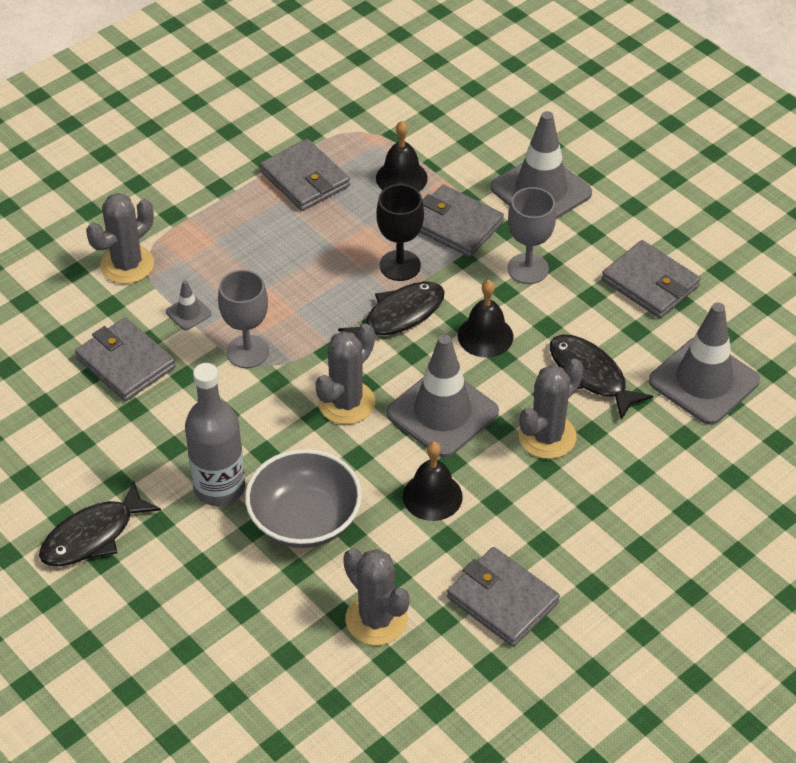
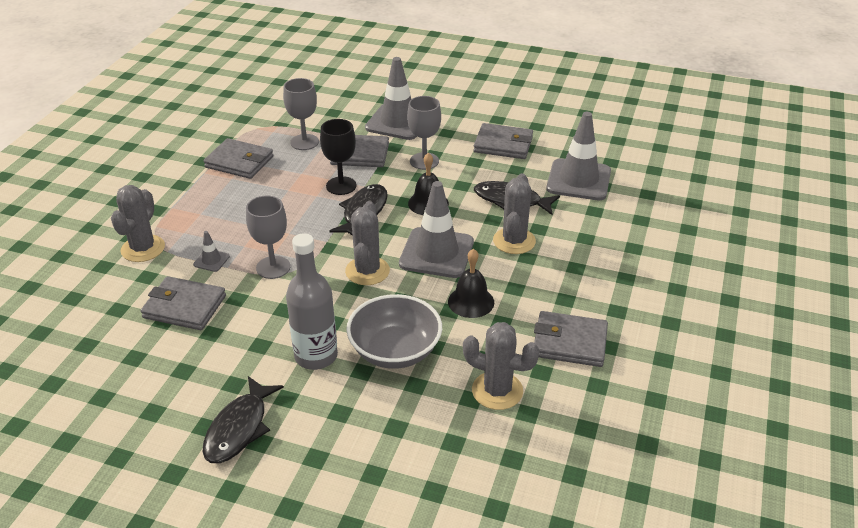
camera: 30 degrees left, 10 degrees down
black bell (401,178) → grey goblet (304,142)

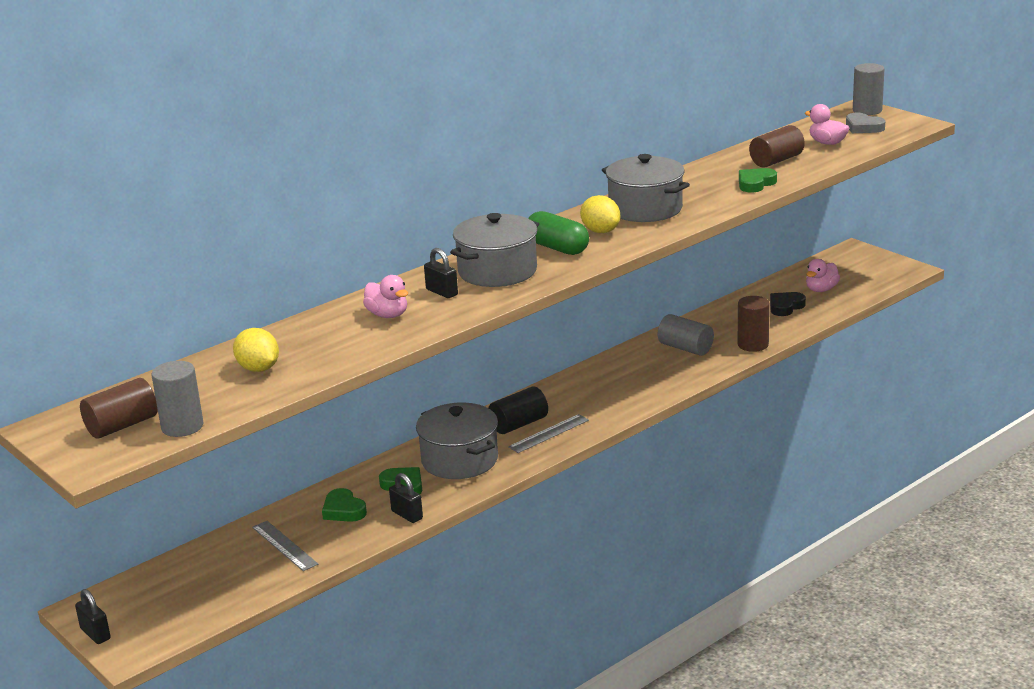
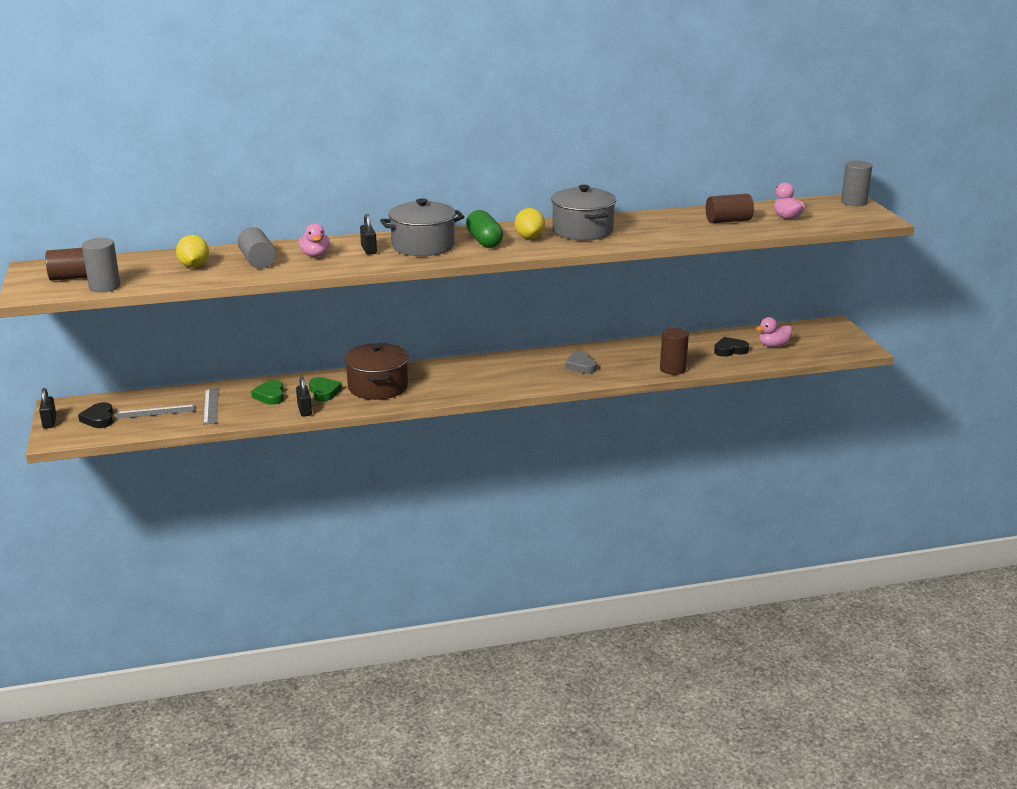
camera: 25 degrees right, 0 degrees up
- → black heart (99,419)
grey ruler (549,433) → grey ruler (155,412), shifted
grey cylinder (685,348) → grey cylinder (257,261), shifted
grey pot (459,460) → brown pot (378,387)
grey heart (863,127) → grey heart (581,366), shifted
black cylinder (519,424) → -
green heart (755,184) → -

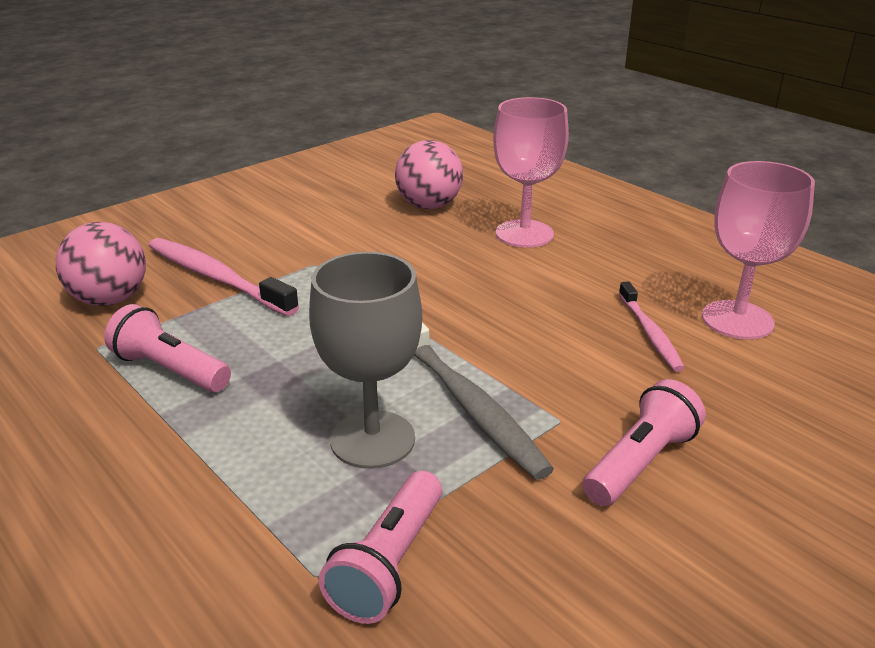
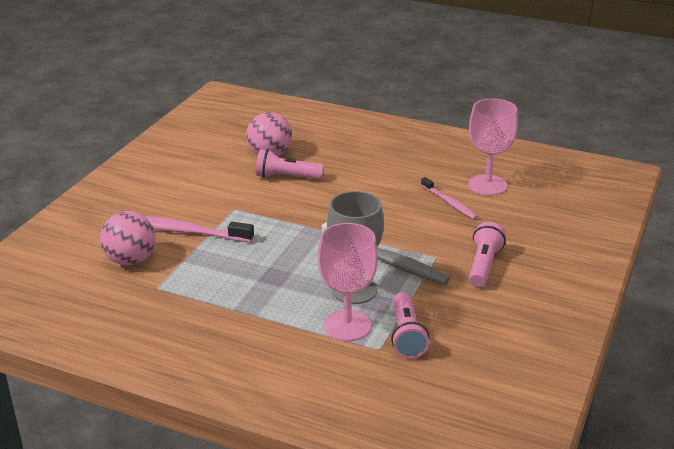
camera: 25 degrees left, 0 degrees up
pink flashlight (170,370) → pink flashlight (286,177), shifted
pink goblet (524,234) → pink goblet (347,325), shifted

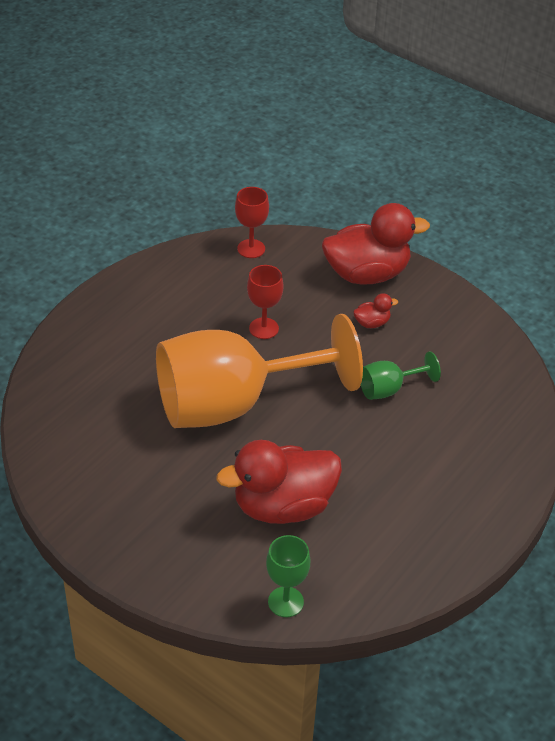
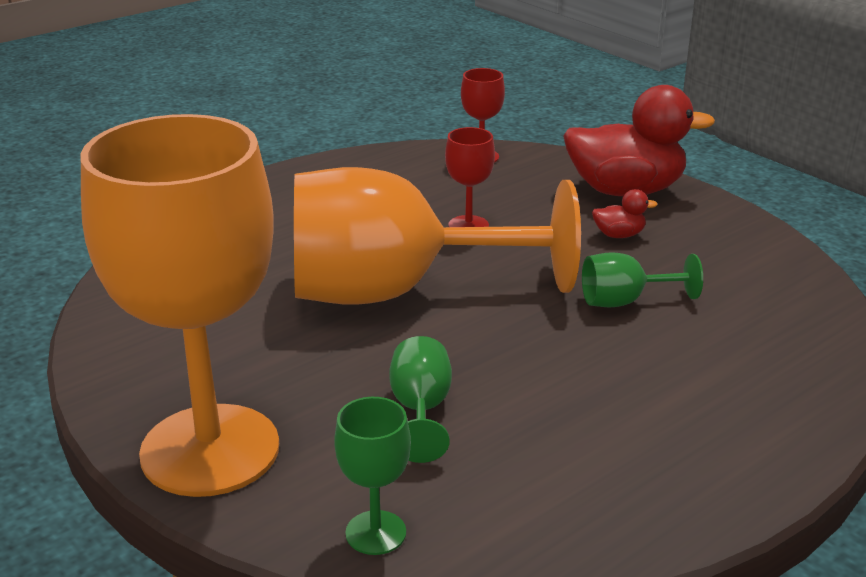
camera: 15 degrees right, 15 degrees down
- → orange goblet (210,450)
red duck (283,506) → green goblet (420,410)

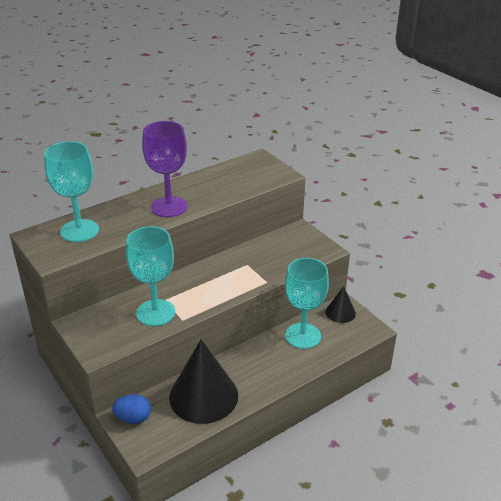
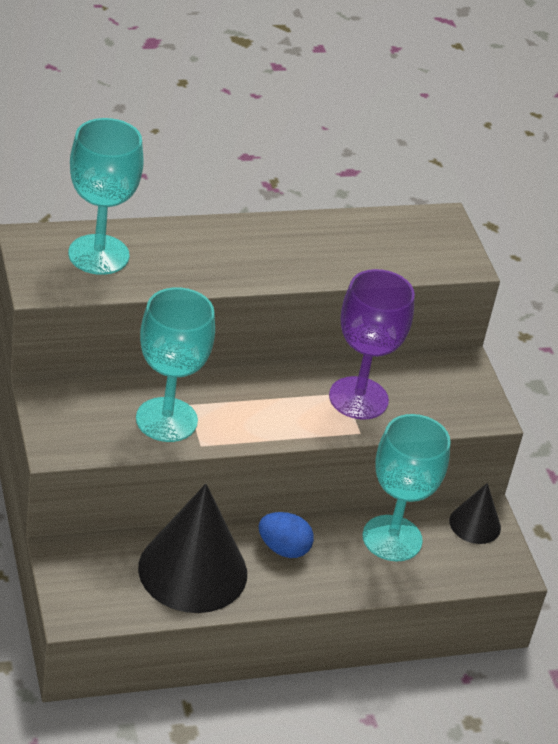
camera: 15 degrees right, 5 degrees up
blue egg (133,418) → blue egg (283,549), shifted
purple goblet (169,207) → purple goblet (358,398), shifted

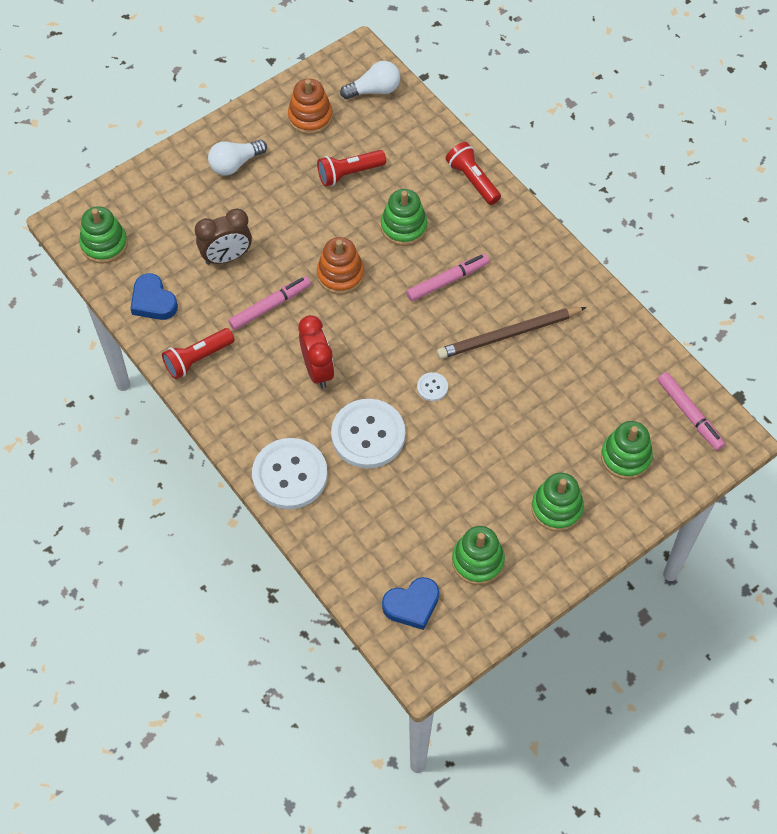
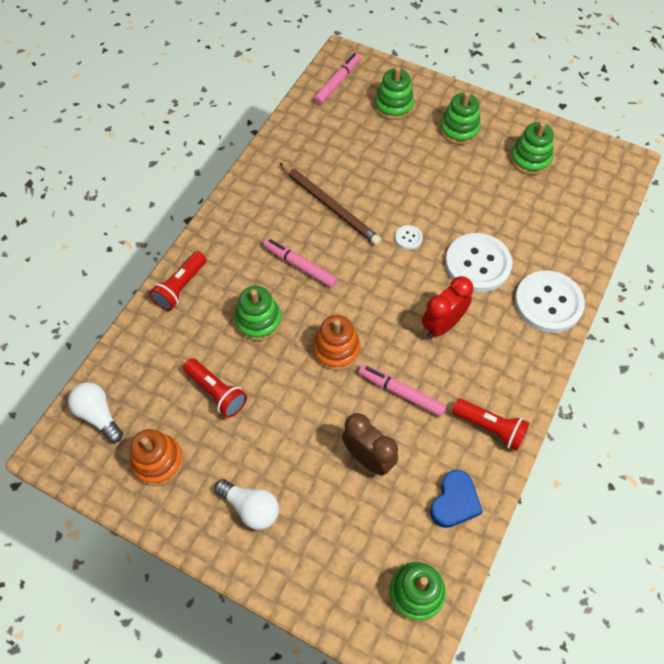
camera: 115 degrees left, 0 degrees up
blue heart (412,605) → -

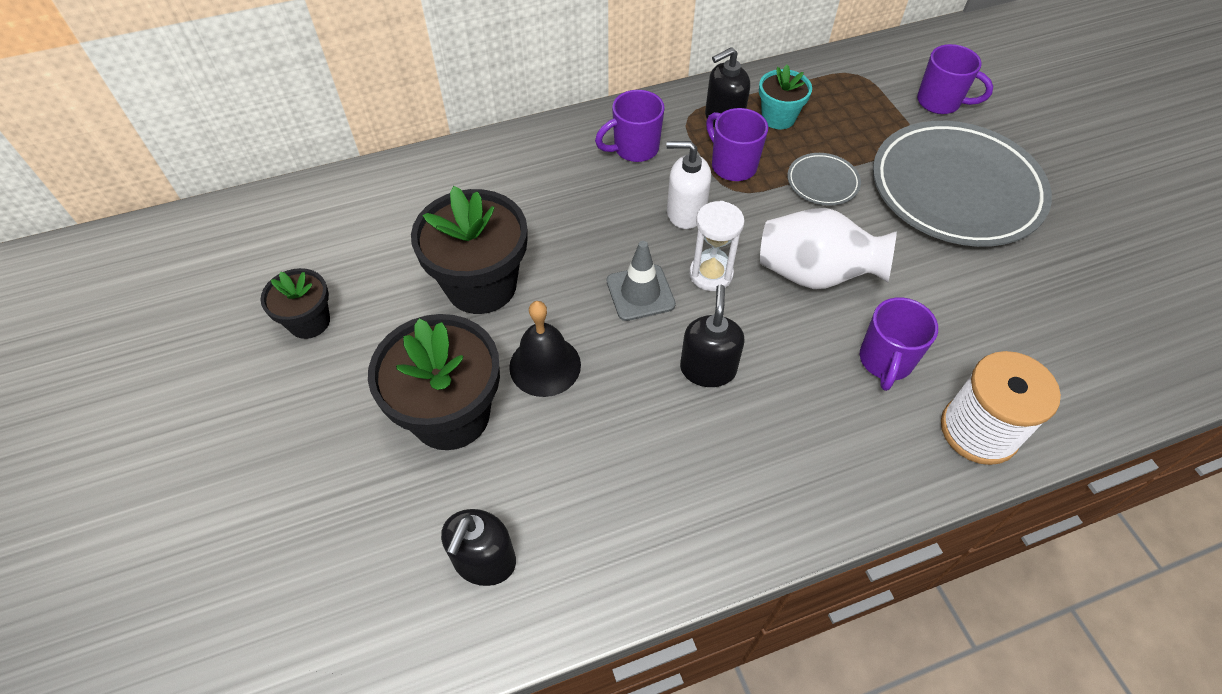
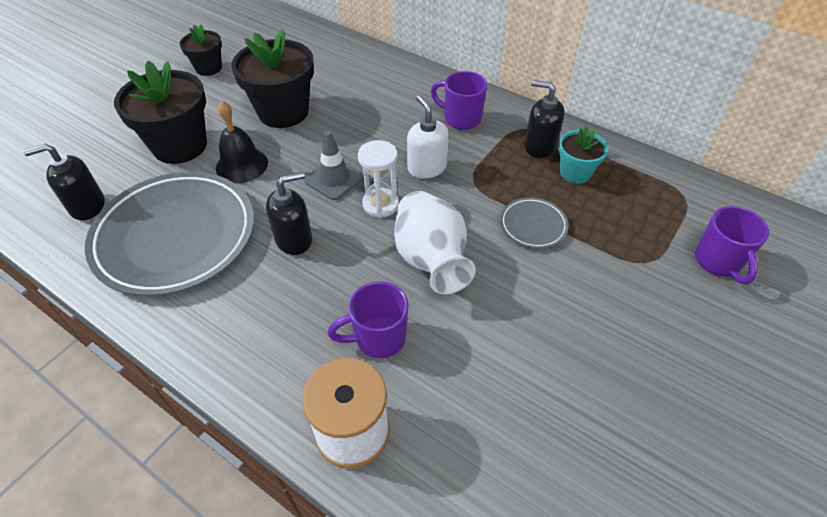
camera: 55 degrees right, 5 degrees down
grey plate (955,189) → grey plate (175,237), shifted
purple mug (732,165) → -

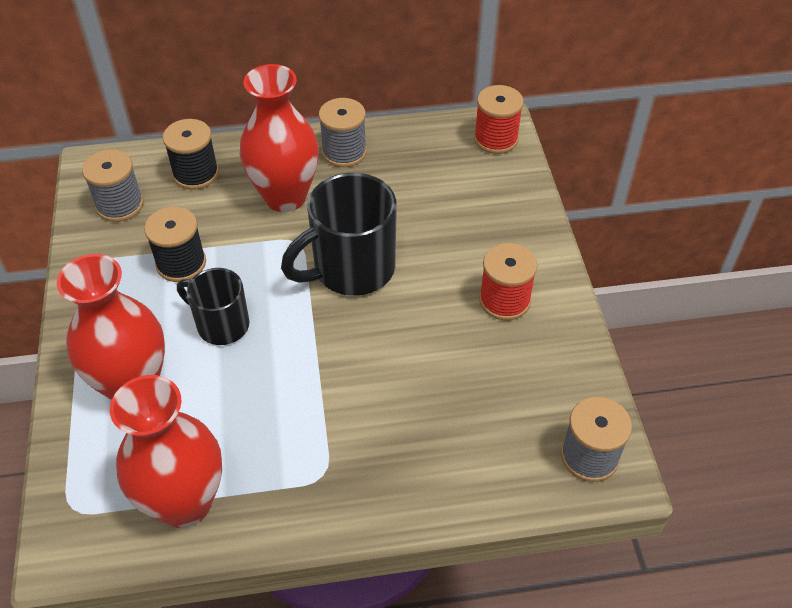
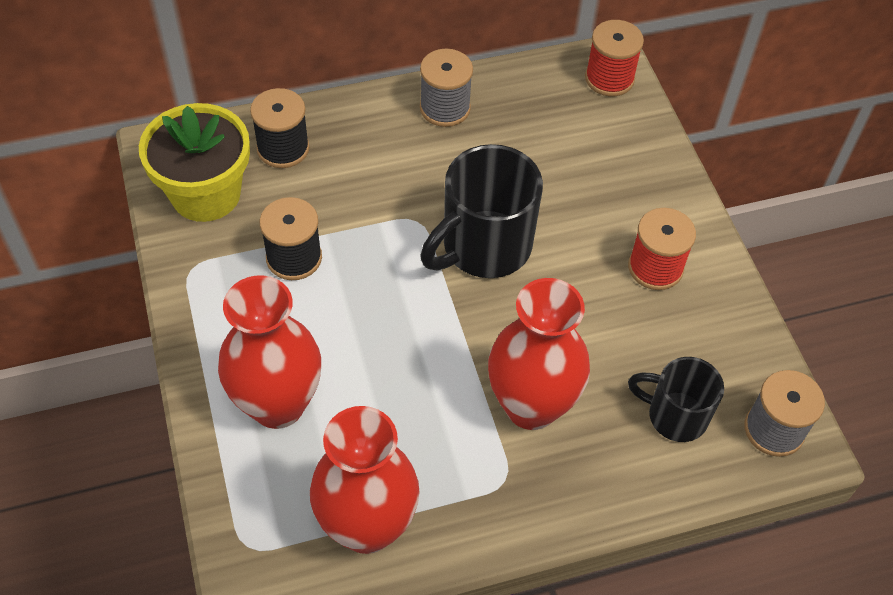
camera: 10 degrees left, 5 degrees up
grey spool (120,205) → yellow flower pot (206,194)
red vase (285,197) → red vase (531,406), shifted
black mug (221,324) → black mug (675,415), shifted

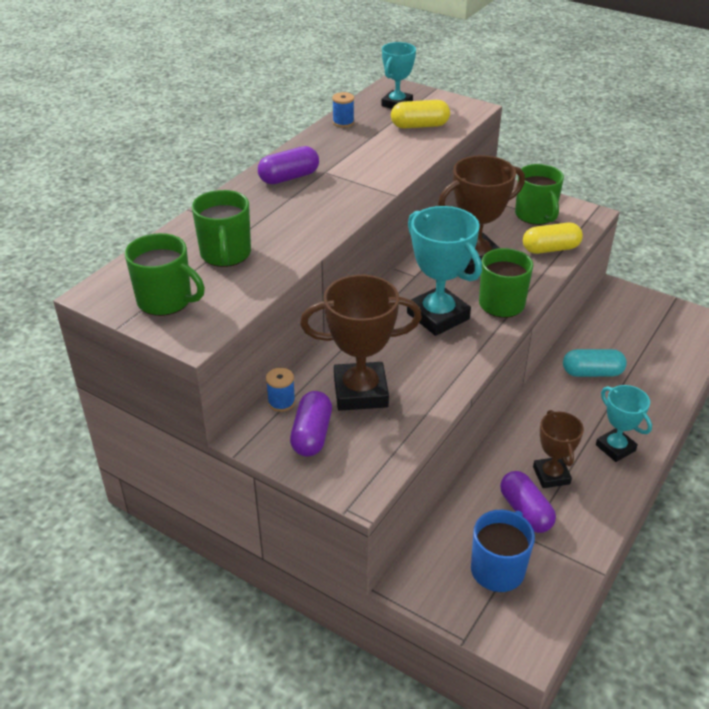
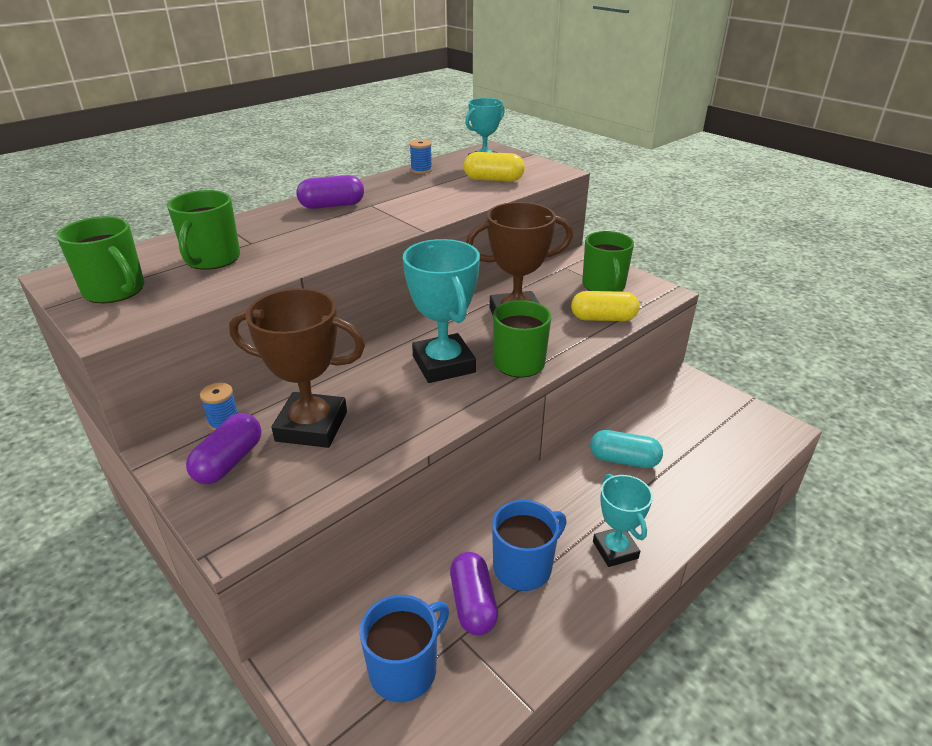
camera: 15 degrees right, 5 degrees down
brown trophy (551,475) → blue mug (524,567)

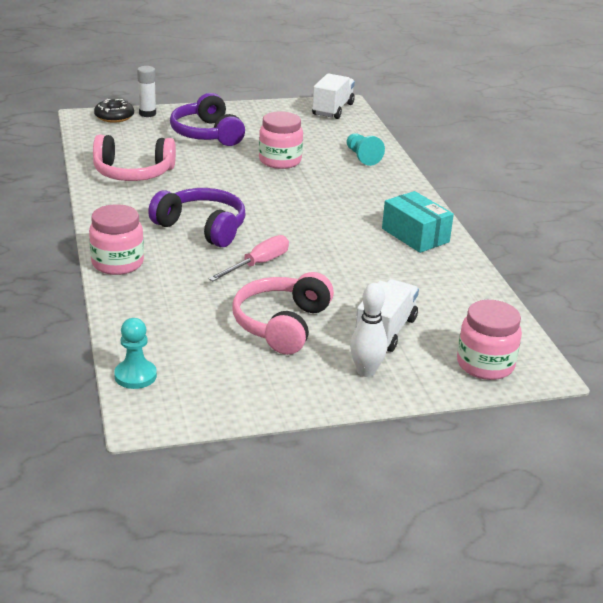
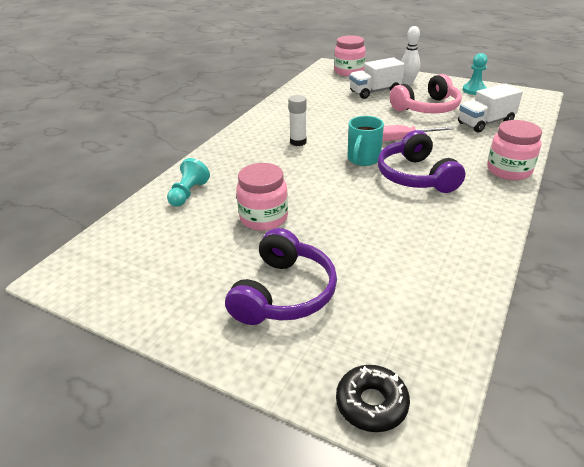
camera: 135 degrees left, 5 degrees up
white glue stick (147,114) → white glue stick (298,142), shifted
- → turquoise mug (363,159)
white truck (333,109) → white truck (485,123), shifted
turquoise pawn (135,376) → turquoise pawn (474,90), shifted
pink headphones (133,173) → -
turquoise box (415,235) → -

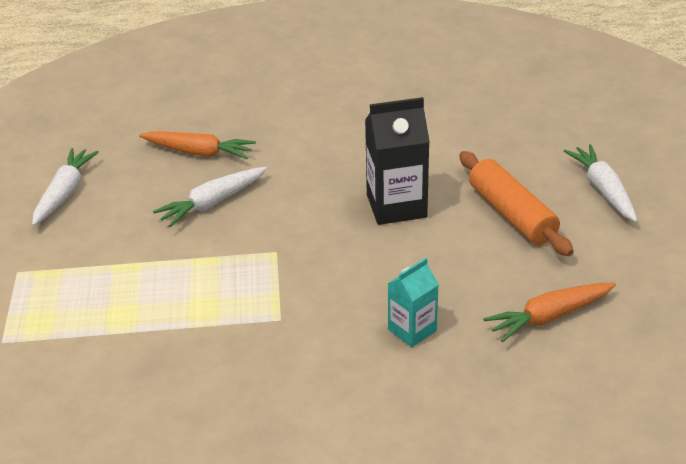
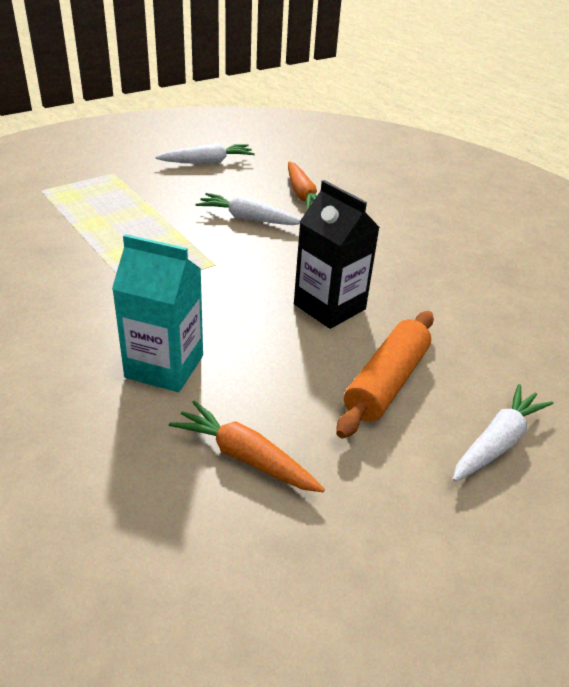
camera: 55 degrees right, 0 degrees up
turquoise carton (412,330) → turquoise carton (164,366), x1.66

